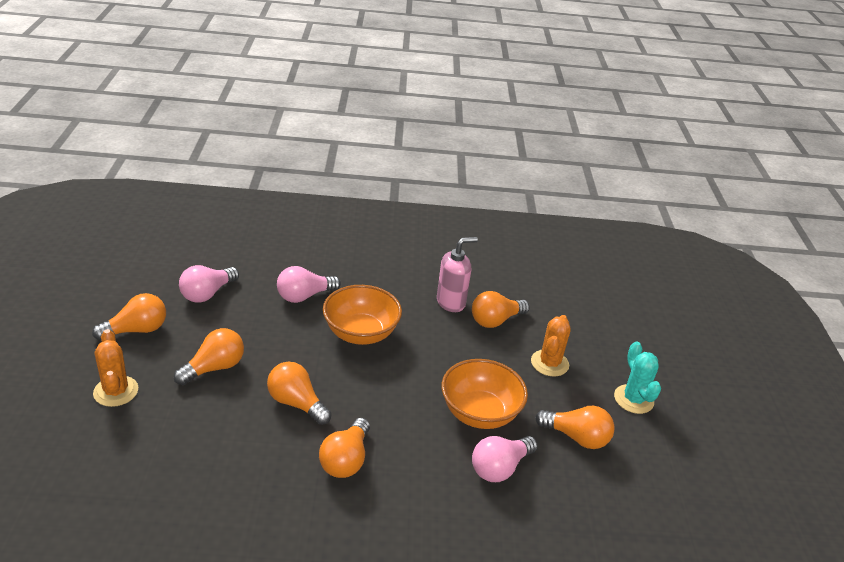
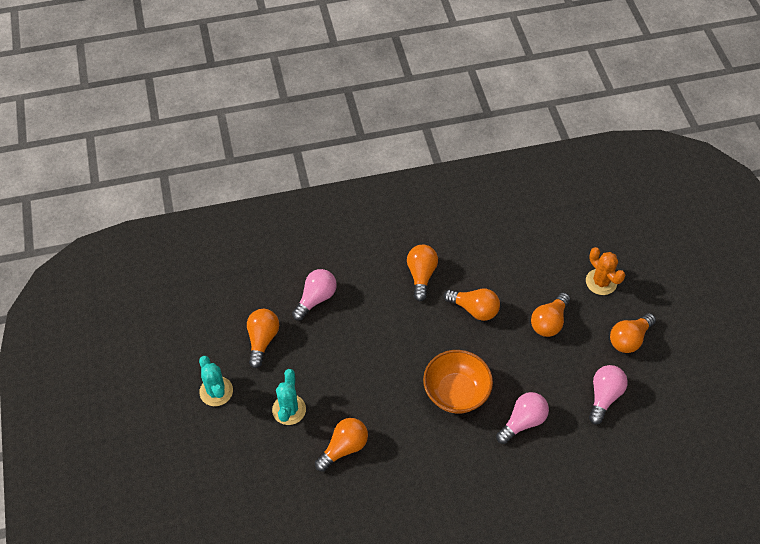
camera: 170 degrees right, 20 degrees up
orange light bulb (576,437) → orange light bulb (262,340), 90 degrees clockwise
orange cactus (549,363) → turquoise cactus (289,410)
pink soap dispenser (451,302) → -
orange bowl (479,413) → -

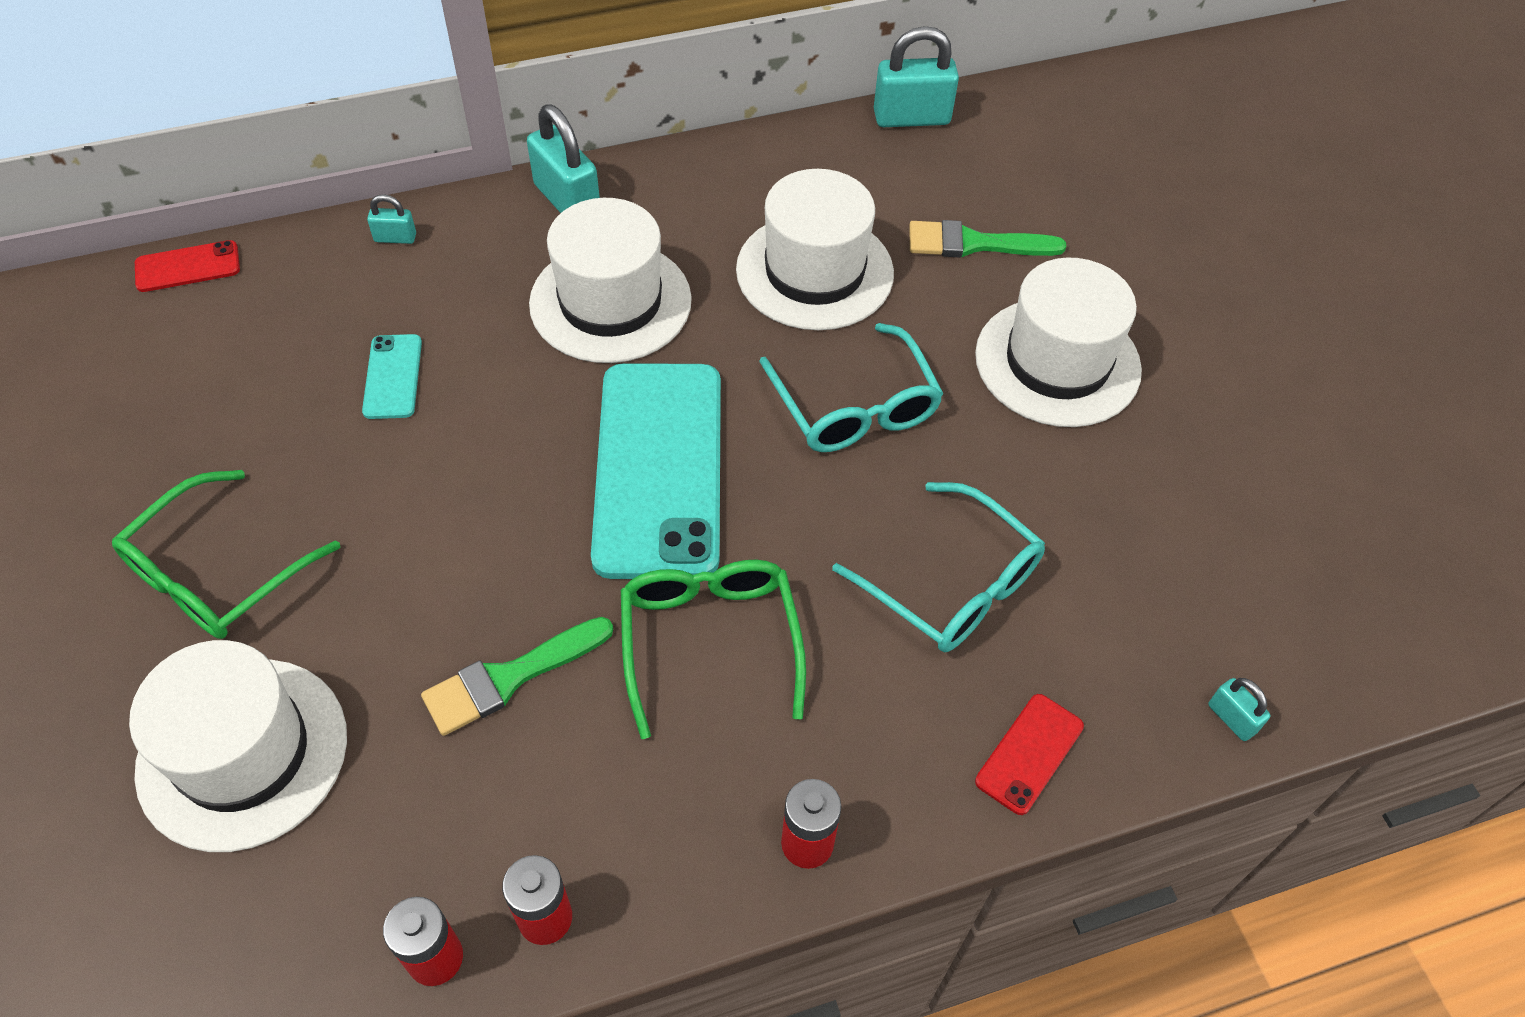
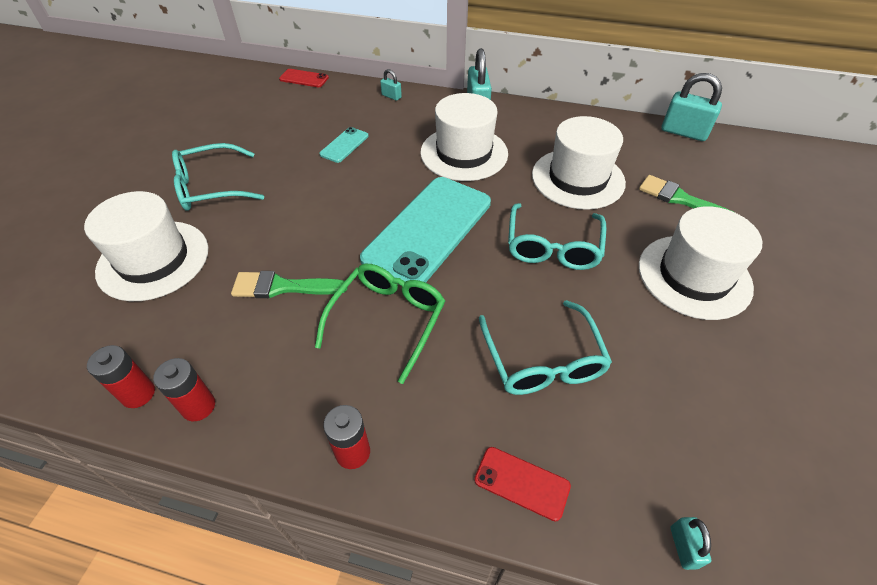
camera: 35 degrees right, 5 degrees down
green glasses (218,572) → turquoise glasses (212,187)
red phone (1029,754) → red phone (521,483), 45 degrees clockwise

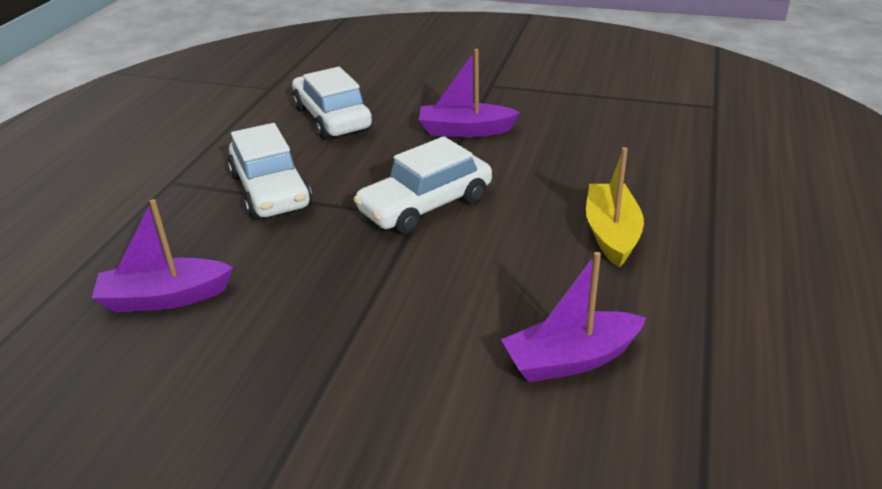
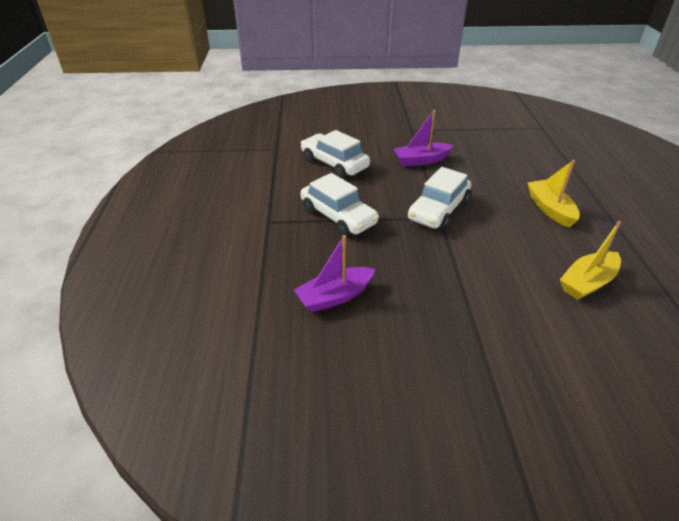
camera: 20 degrees left, 5 degrees up
purple boat (571,359) → yellow boat (587,282)

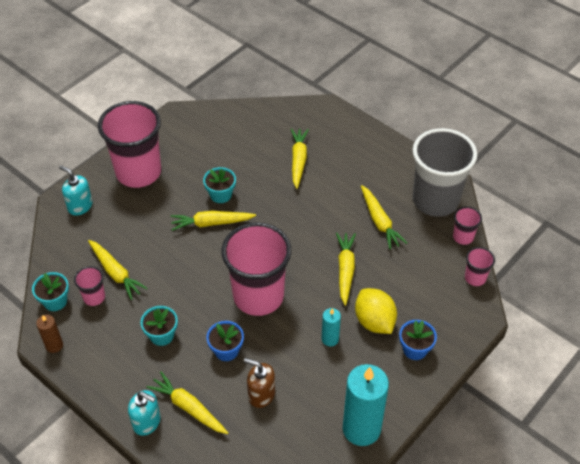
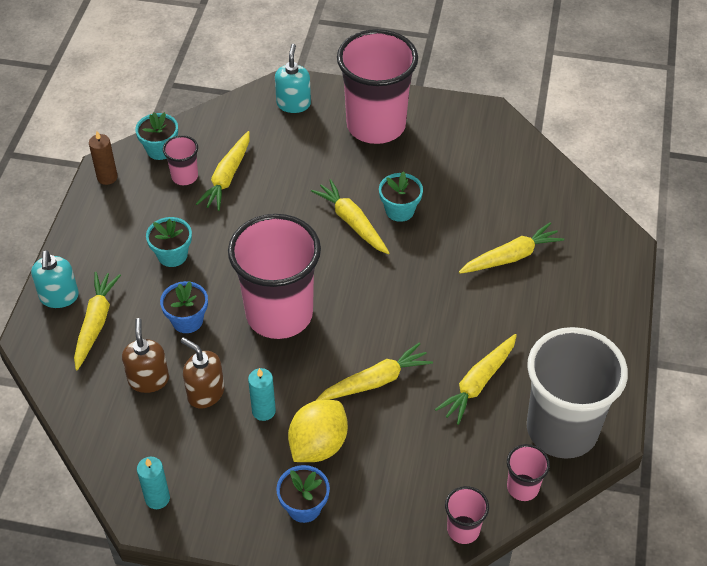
camera: 60 degrees right, 0 degrees up
turquoise candle (361,429) → turquoise candle (157,498), x0.49
- → brown soap dispenser (205,393)

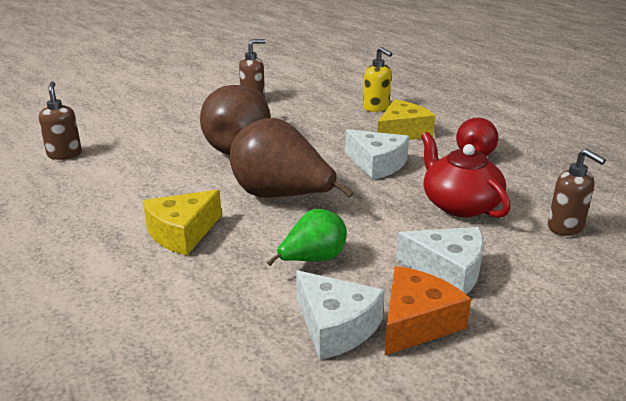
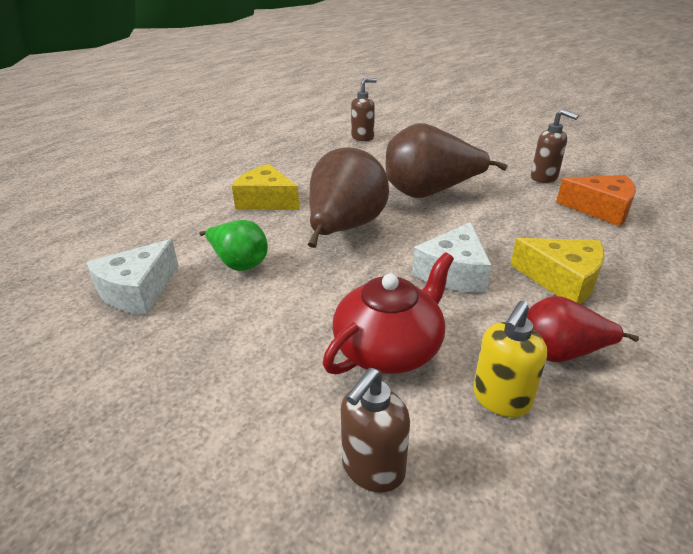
camera: 75 degrees right, 5 degrees up
yellow soap dispenser (376,108) → yellow soap dispenser (501,399), shifted
orange cheese (417,323) → orange cheese (600,209), shifted
white cheese (447,270) → -

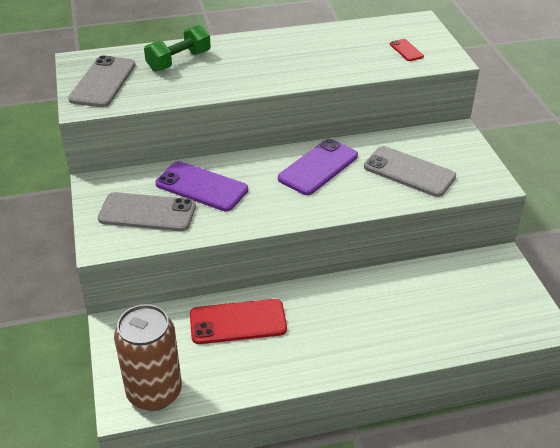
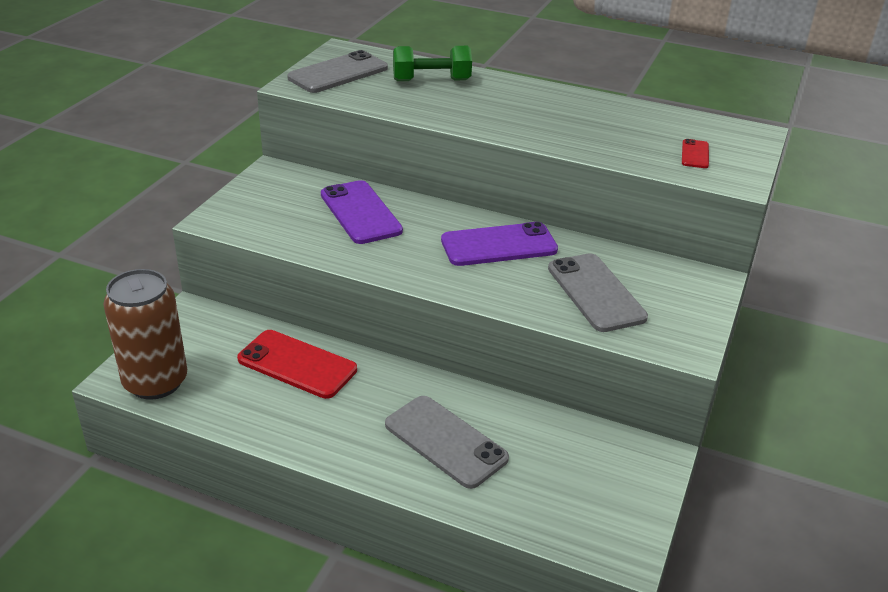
camera: 35 degrees right, 5 degrees down
grey phone (147,212) → grey phone (445,441), shifted

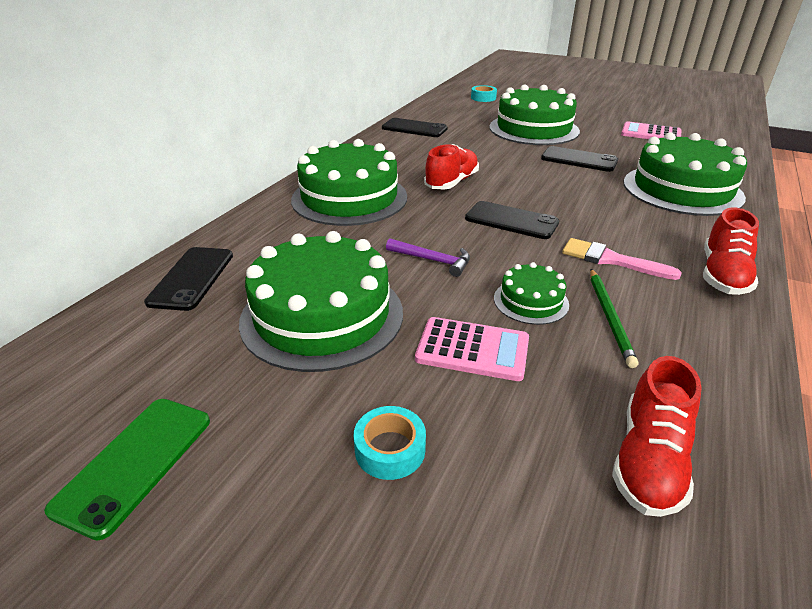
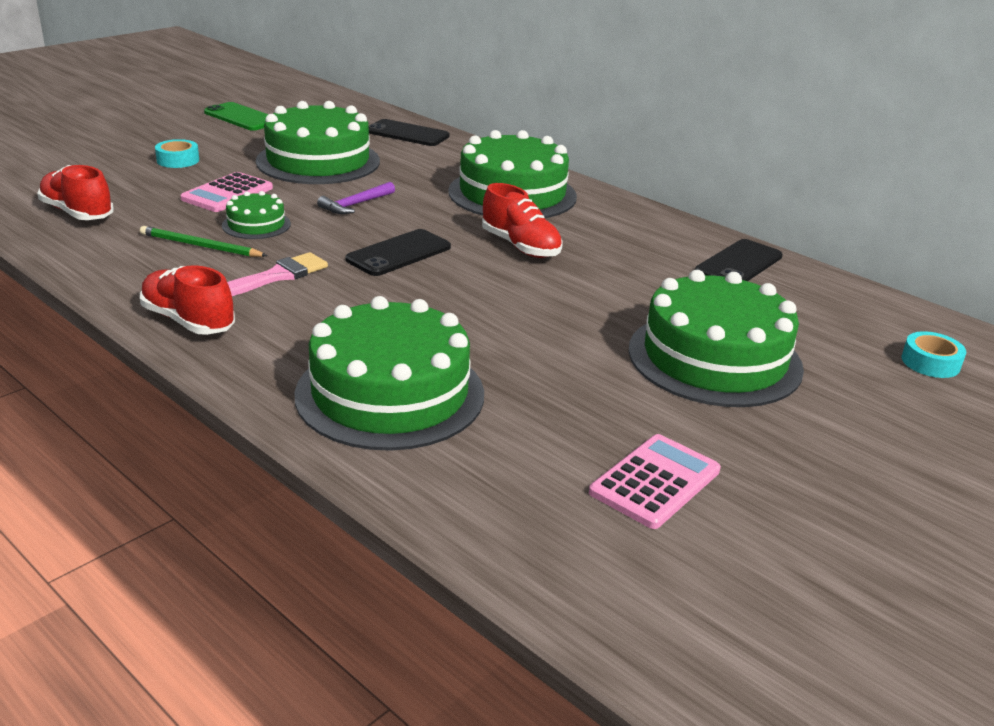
camera: 105 degrees right, 5 degrees down
black phone (579,160) → -

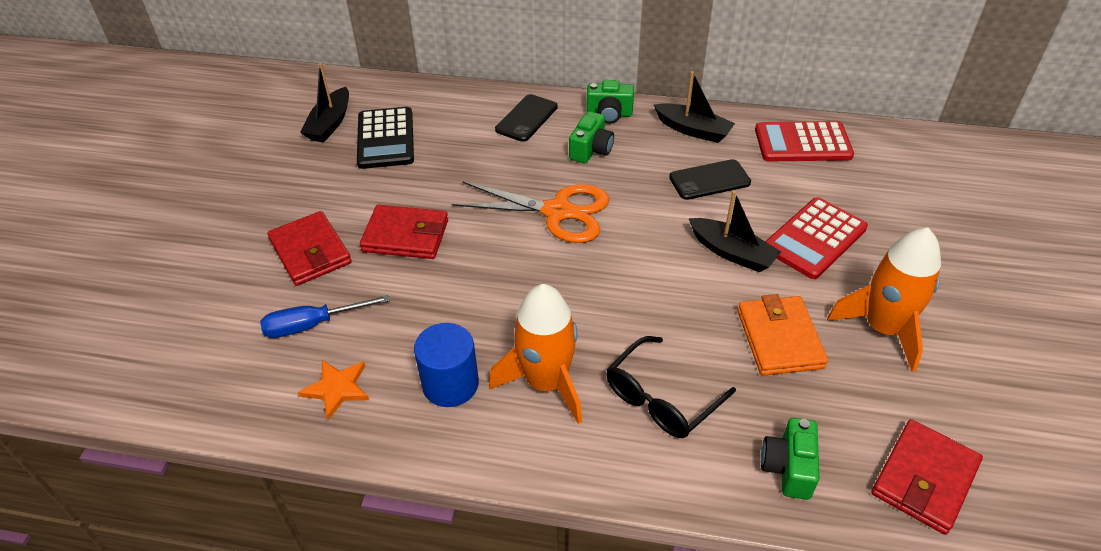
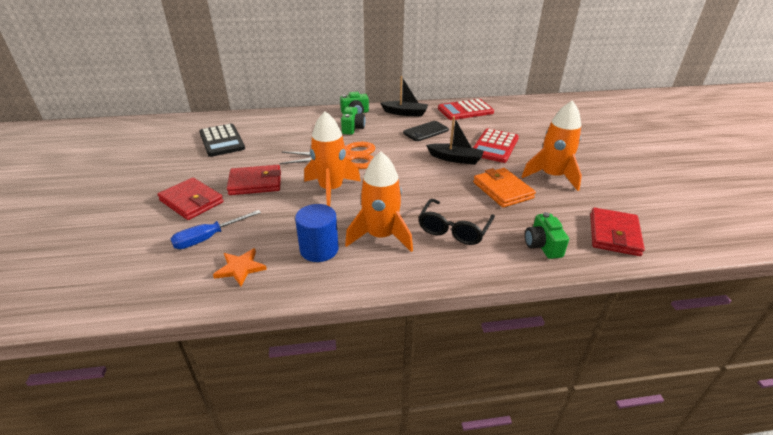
camera: 20 degrees left, 10 degrees down
- → orange rocket (331,189)
black boat (330,124) → -
black phone (526,118) → -

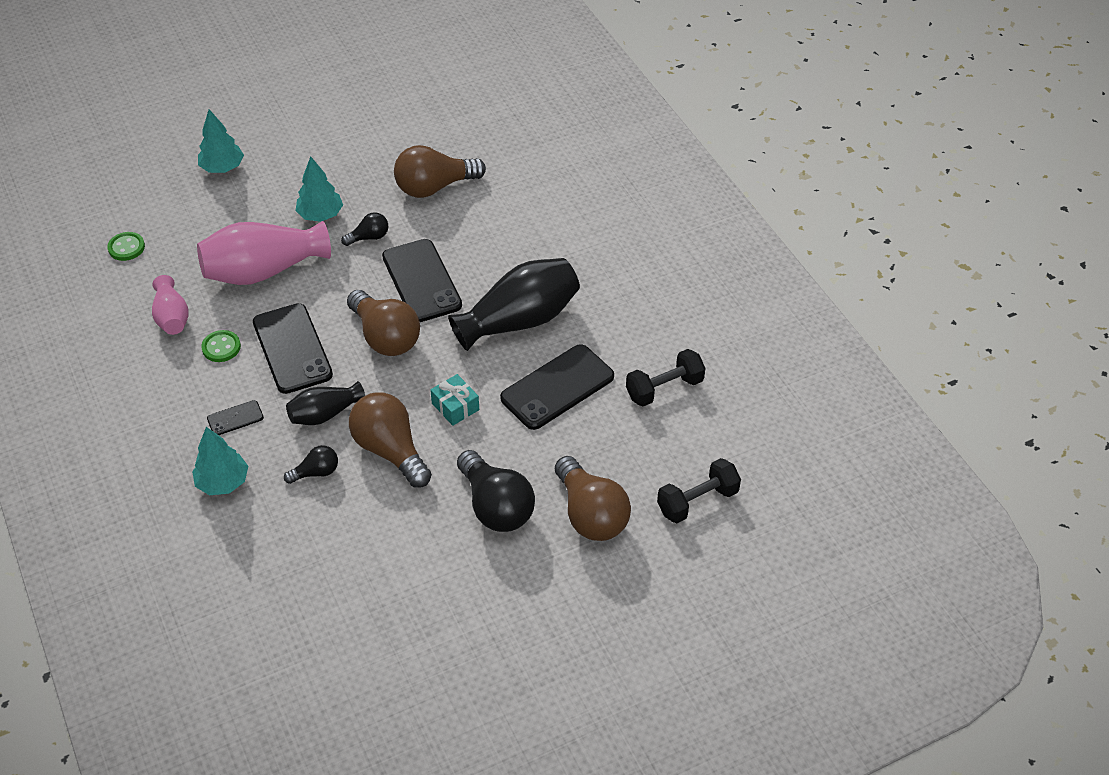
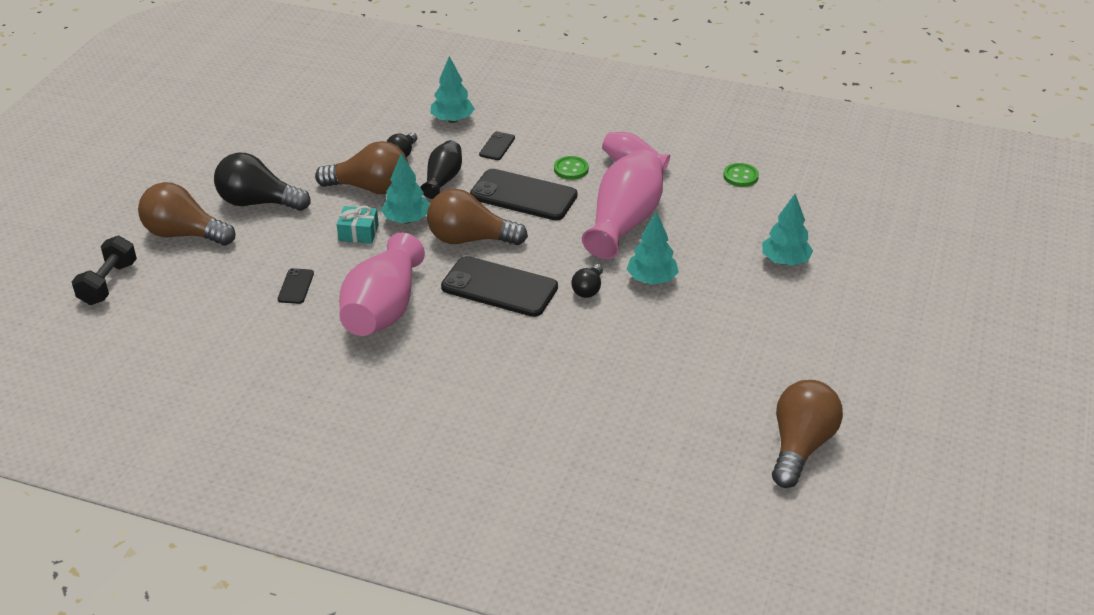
camera: 135 degrees right, 10 degrees down
black phone (557,387) → black phone (296,286), x0.47
black vase (519,320) → pink vase (383,309)
- → turquoise tree (406,220)
brown light bulb (434,187) → brown light bulb (800,446), shifted
black dumbbell (664,388) → -

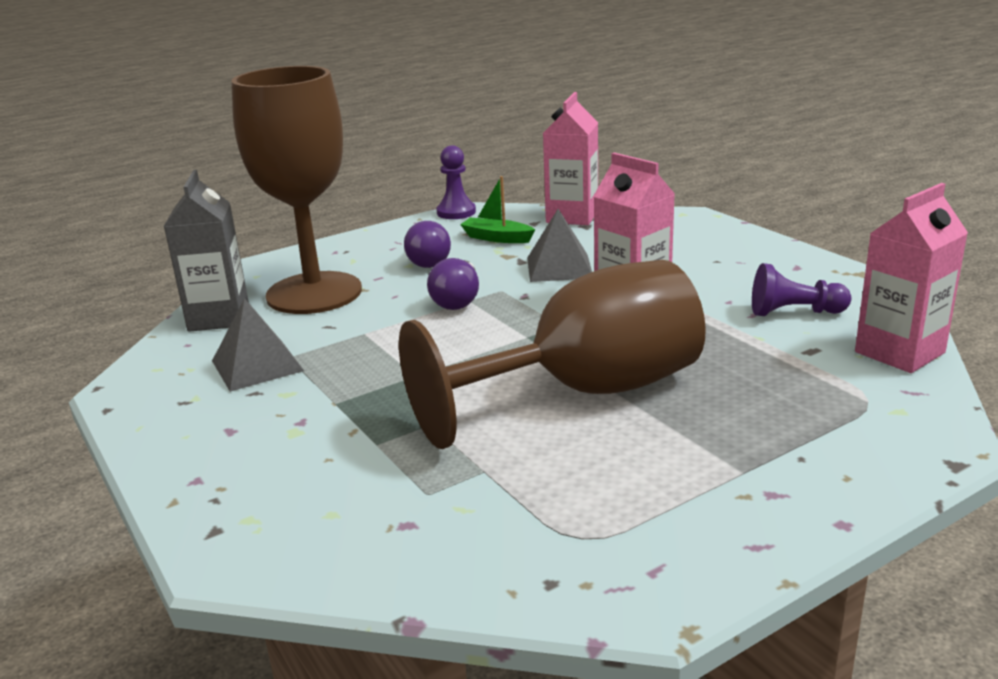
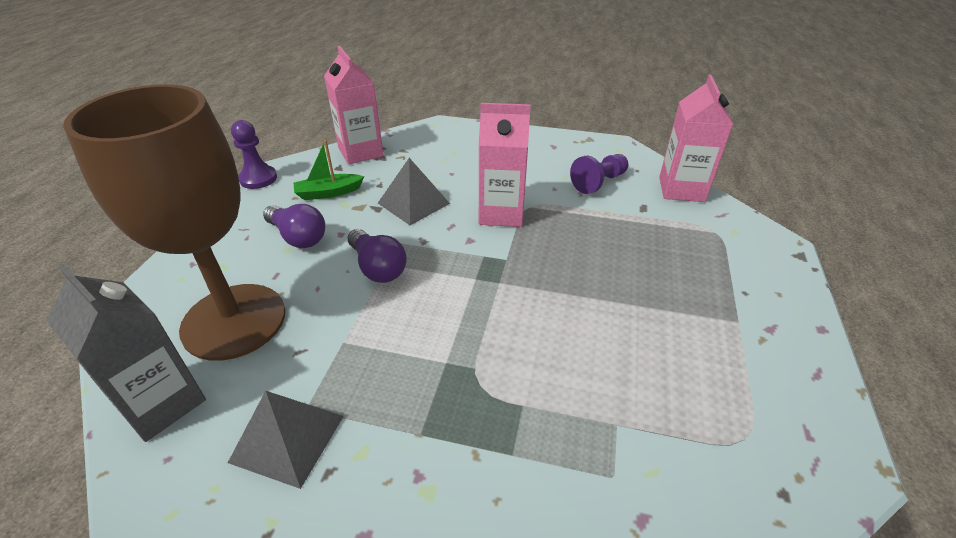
camera: 45 degrees left, 15 degrees up
brown goblet (586,392) → -

